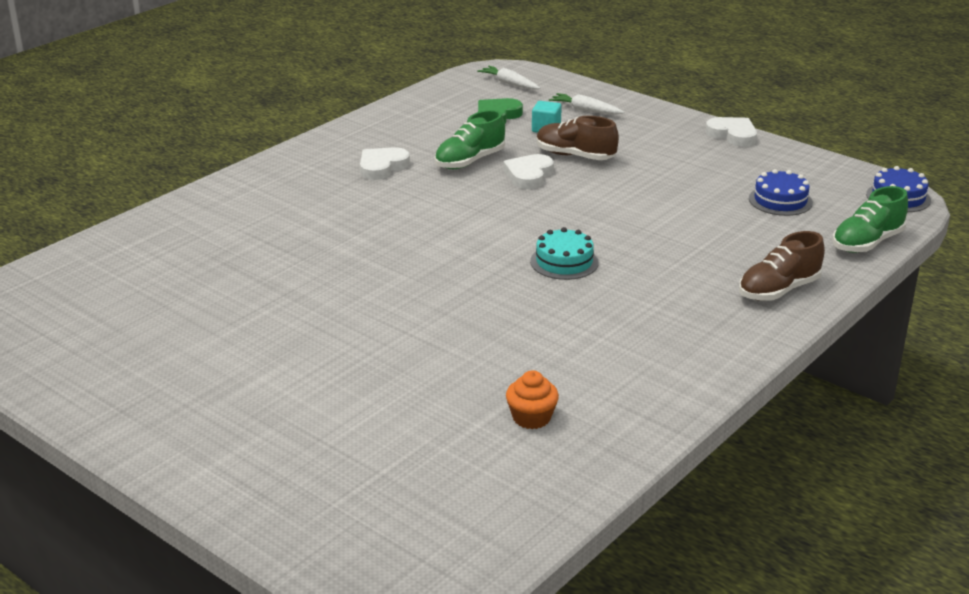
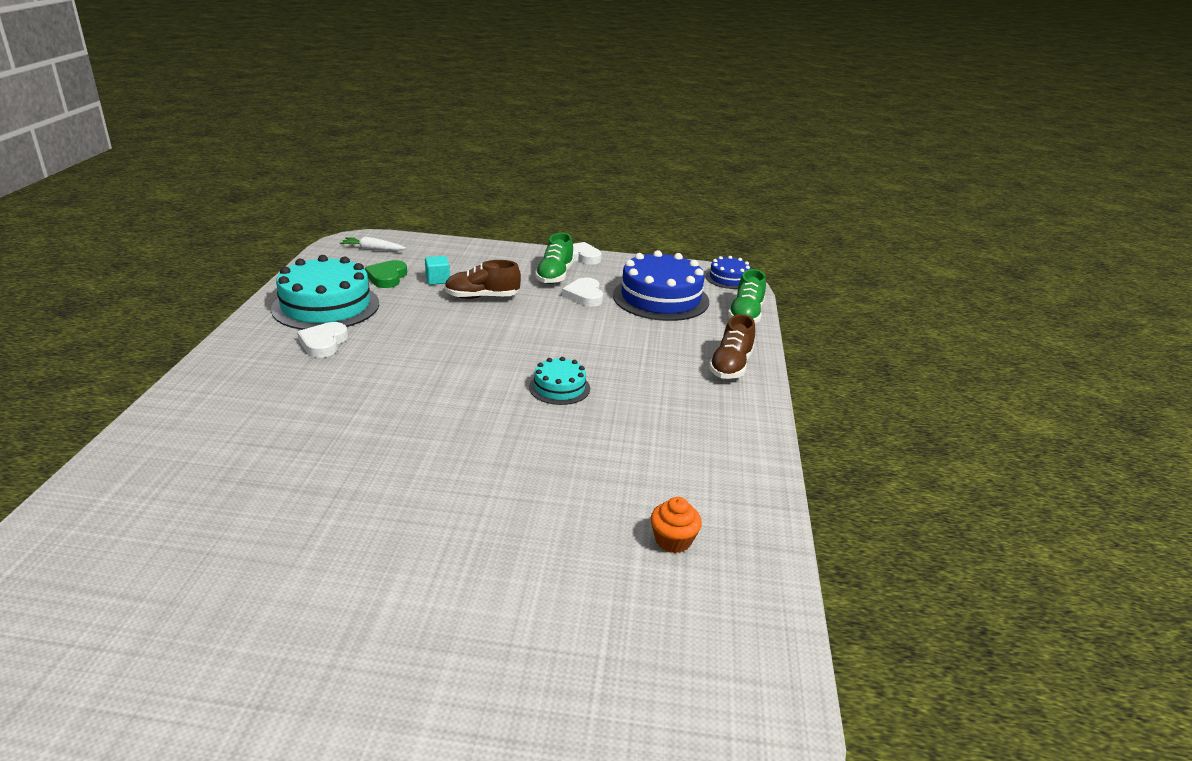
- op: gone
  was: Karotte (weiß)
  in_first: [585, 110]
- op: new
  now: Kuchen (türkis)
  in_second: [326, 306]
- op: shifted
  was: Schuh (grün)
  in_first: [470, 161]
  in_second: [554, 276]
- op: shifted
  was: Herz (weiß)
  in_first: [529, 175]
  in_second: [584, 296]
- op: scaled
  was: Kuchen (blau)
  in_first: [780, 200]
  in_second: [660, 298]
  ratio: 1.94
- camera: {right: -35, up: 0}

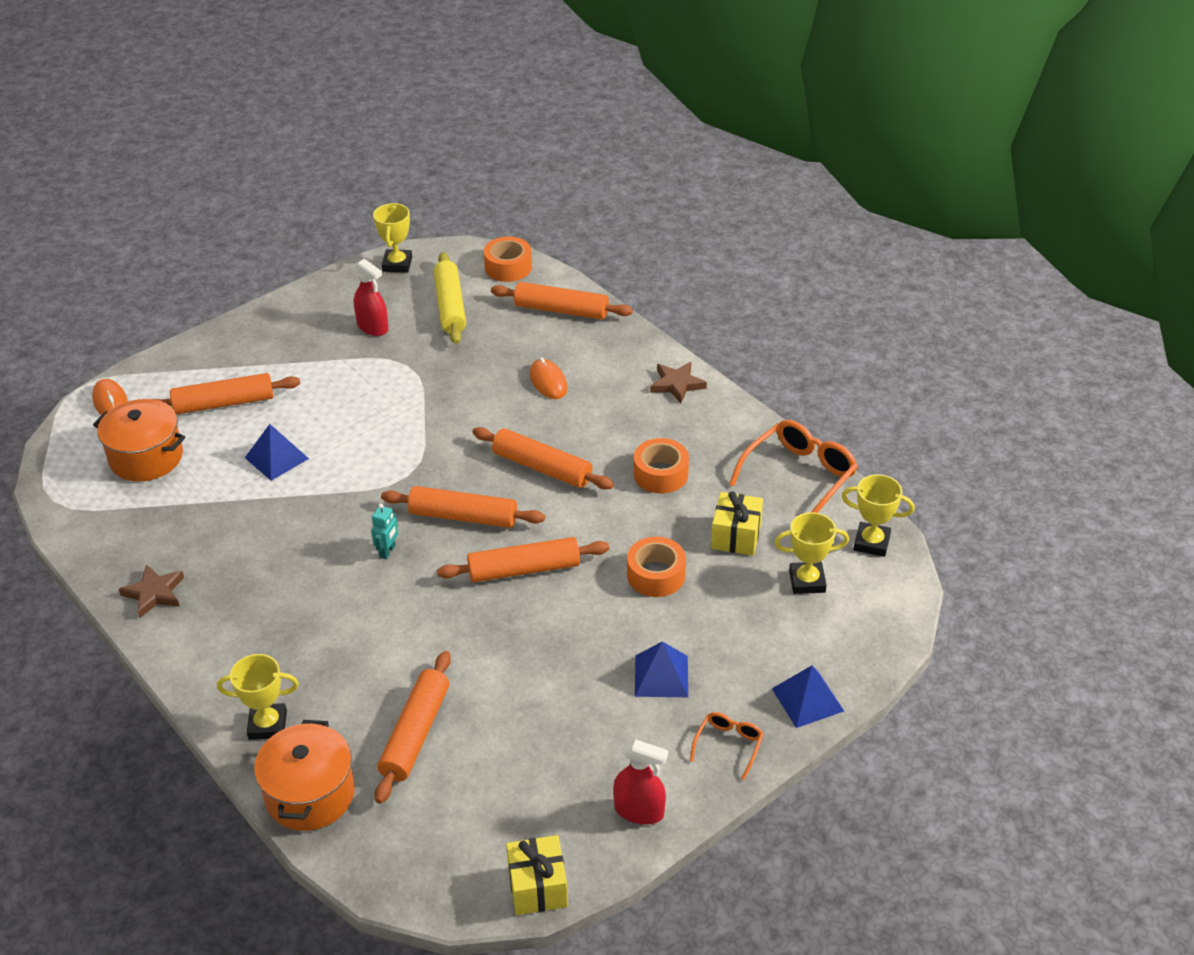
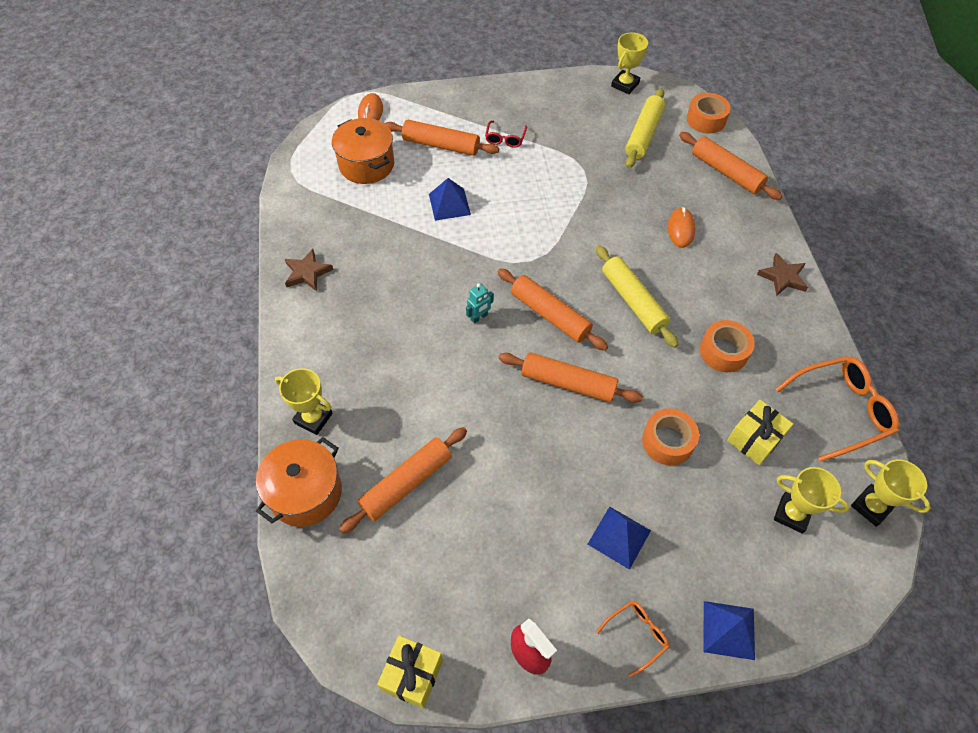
- op: gone
  was: Sprühflasche (rot)
  in_first: [373, 327]
- op: new
  now: Brille (rot)
  in_second: [505, 138]
- op: repainted
  was: Nudelholz (orange)
  now: Nudelholz (gelb)
  in_first: [542, 467]
  in_second: [633, 301]
- camera: {right: 30, up: 15}

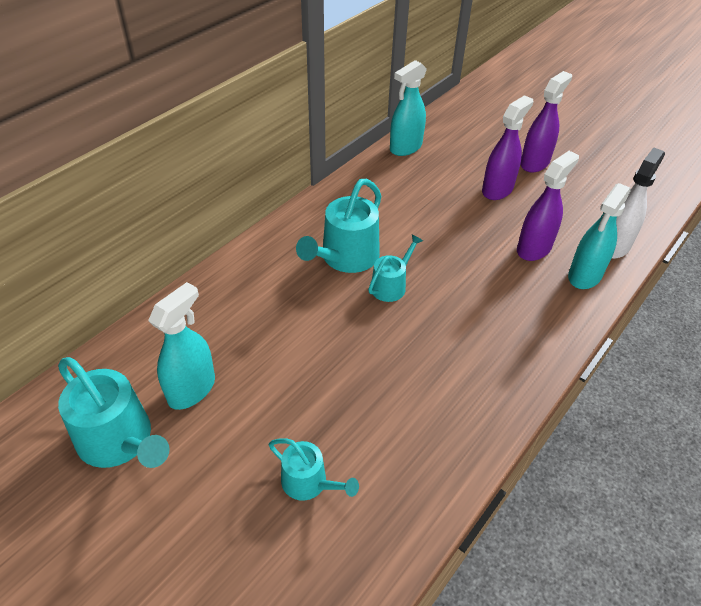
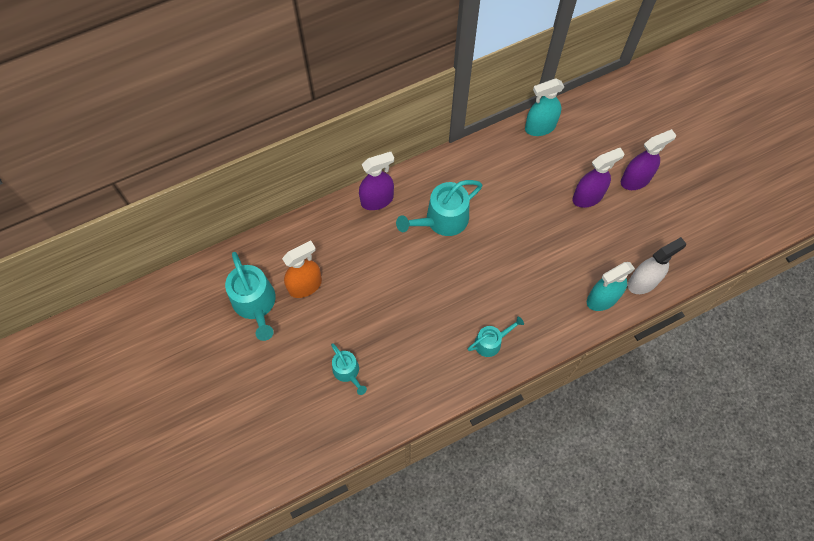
- op: shifted
  was: Gießkanne (türkis)
  in_first: [391, 285]
  in_second: [491, 342]
- op: shifted
  was: Sprühflasche (lila)
  in_first: [534, 248]
  in_second: [377, 200]
- op: repainted
  was: Sprühflasche (türkis)
  now: Sprühflasche (orange)
  in_first: [192, 389]
  in_second: [305, 285]
- camera: {right: 25, up: 20}

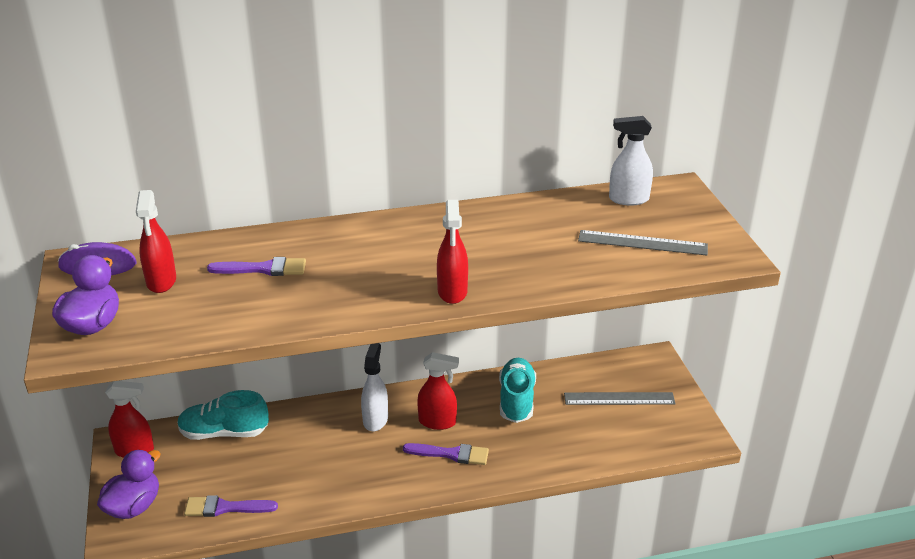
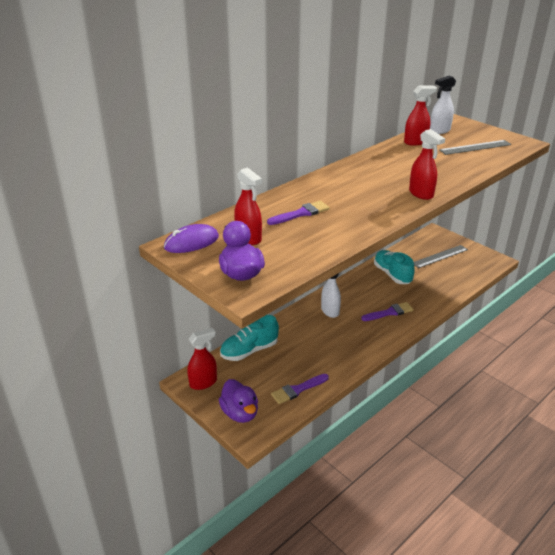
- op: shifted
  was: Sprühflasche (rot)
  in_first: [437, 422]
  in_second: [415, 142]
- op: rotated
  was: Ente (lila)
  in_first: [134, 506]
  in_second: [240, 413]
  clockwise: 150
- camera: {right: -30, up: 0}

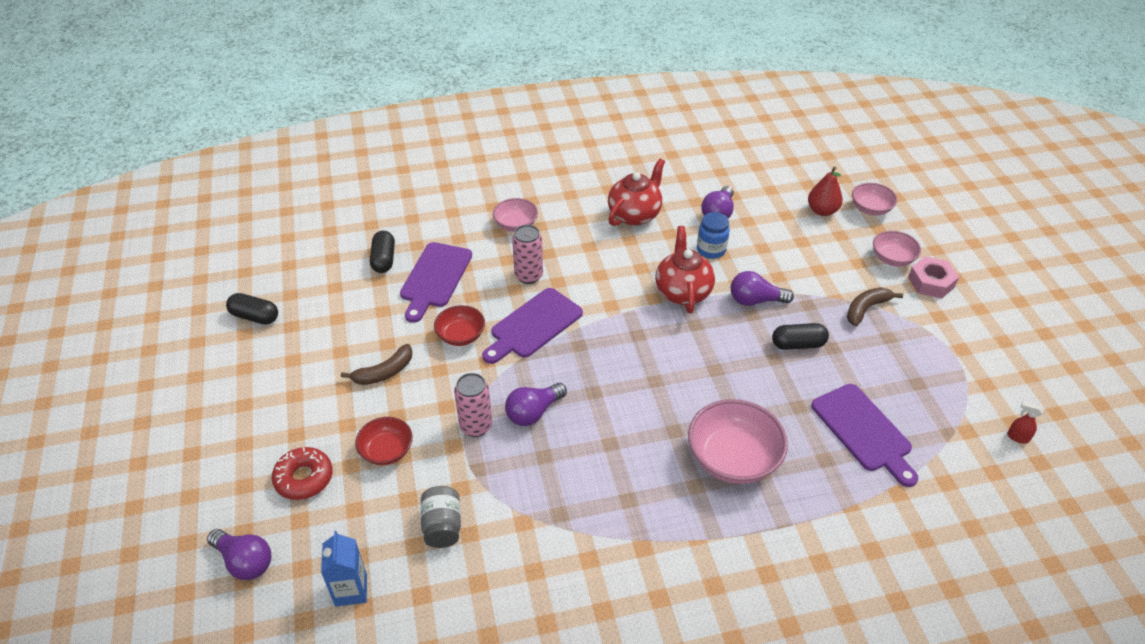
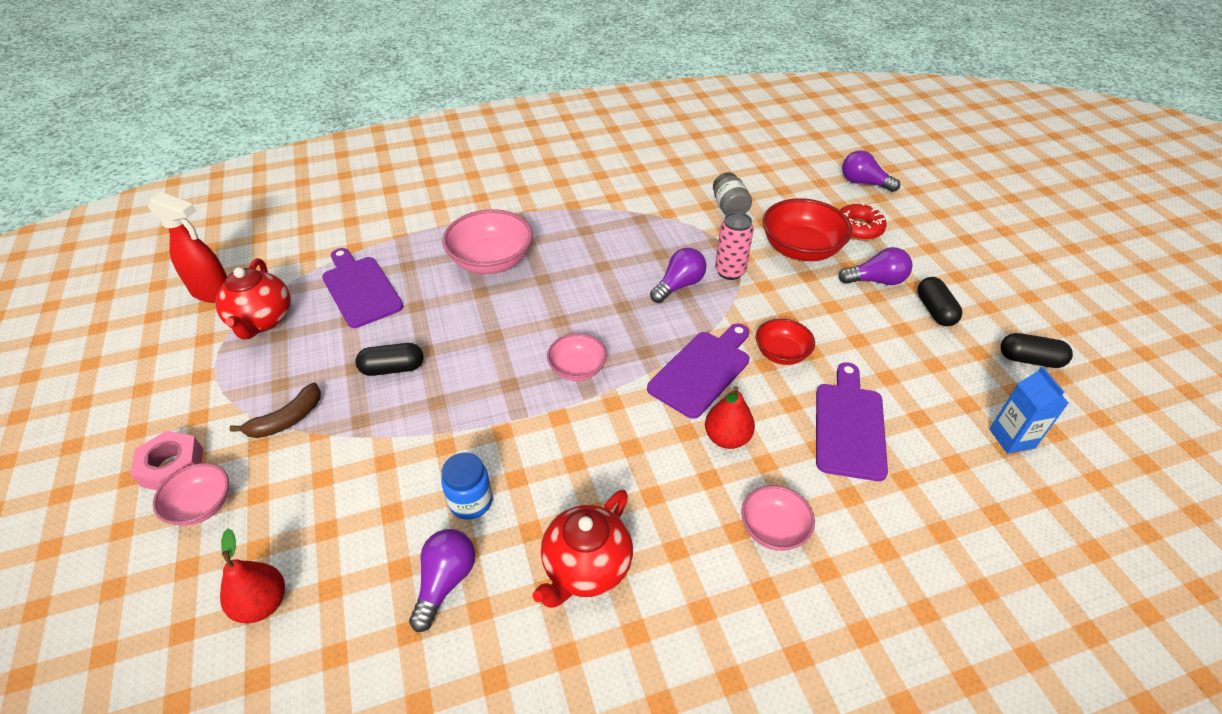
- op: gone
  was: Banane (braun)
  in_first: [384, 372]
- op: shifted
  was: Getränkekarton (blau)
  in_first: [351, 590]
  in_second: [1011, 438]
- op: shifted
  was: Kapsel (schwarz)
  in_first: [384, 259]
  in_second: [934, 310]
- op: shifted
  was: Teekanne (rot)
  in_first: [682, 291]
  in_second: [262, 321]
- op: shifted
  was: Glühbirne (lila)
  in_first: [755, 300]
  in_second: [876, 280]
- op: shifted
  was: Schüssel (rosa)
  in_first: [870, 209]
  in_second: [577, 369]
- op: swapped
  was: Dose (rosa)
  now: Birne (rot)
  in_first: [528, 276]
  in_second: [727, 438]
- op: scaled
  was: Schüssel (rot)
  in_first: [387, 451]
  in_second: [801, 249]
  ratio: 1.71
- op: scaled
  was: Sprühflasche (rot)
  in_first: [1017, 437]
  in_second: [213, 292]
  ratio: 2.31
- camera: {right: 175, up: 0}

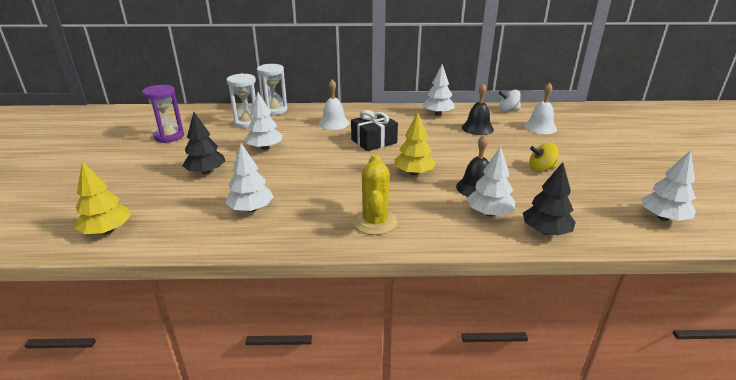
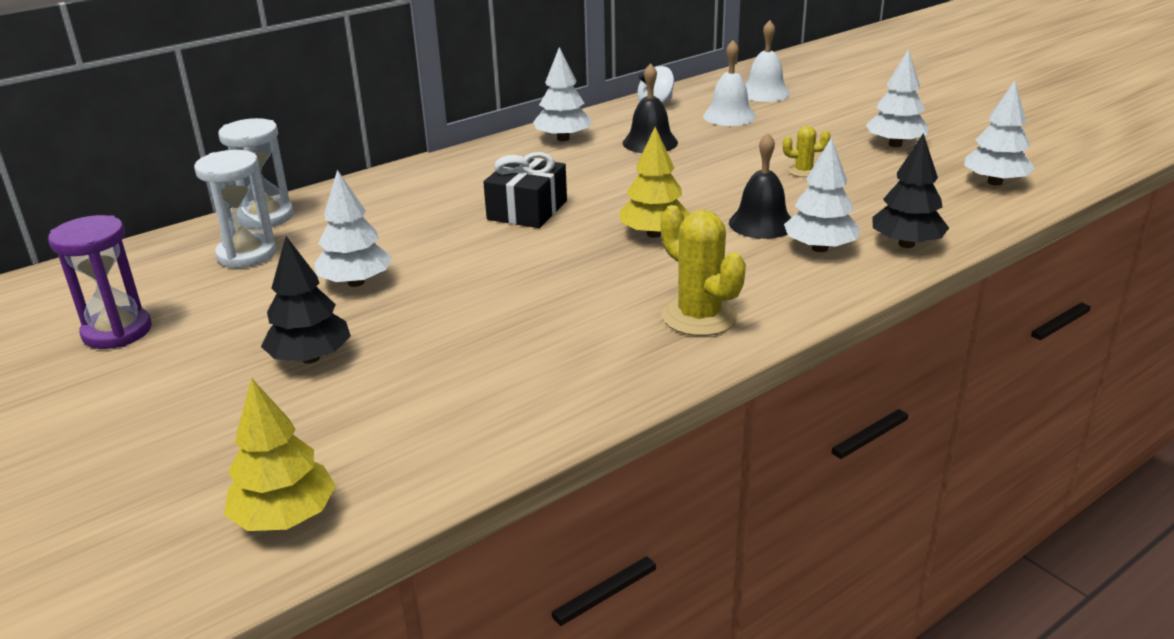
- op: shifted
  was: Baum (weiß)
  in_first: [251, 209]
  in_second: [895, 144]
- op: shifted
  was: Glocke (weiß)
  in_first: [334, 123]
  in_second: [765, 93]
- op: swapped
  was: Kreisel (gelb)
  now: Kaktus (gelb)
  in_first: [541, 169]
  in_second: [803, 171]
- camera: {right: -35, up: 0}

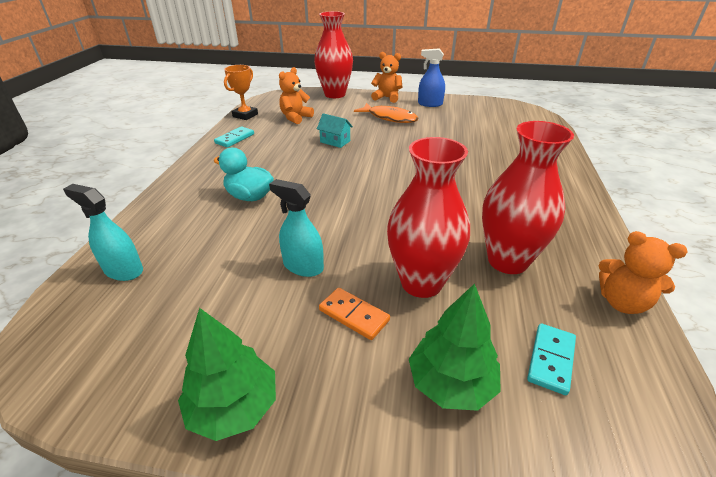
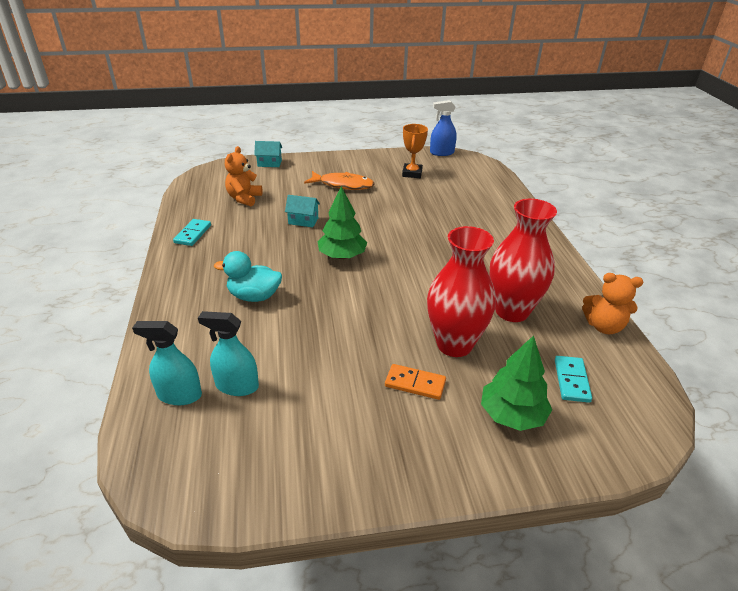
- op: gone
  was: Teddybär (orange)
  in_first: [387, 98]
- op: shifted
  was: Baum (grün)
  in_first: [234, 407]
  in_second: [342, 256]
- op: shifted
  was: Pokal (orange)
  in_first: [245, 115]
  in_second: [412, 173]
- op: shifted
  was: Sprühflasche (türkis)
  in_first: [303, 266]
  in_second: [237, 386]
- op: shifted
  was: Sprühflasche (blau)
  in_first: [430, 104]
  in_second: [441, 153]
- op: swapped
  was: Vase (rot)
  now: Haus (türkis)
  in_first: [335, 94]
  in_second: [269, 163]
- camera: {right: -20, up: 0}

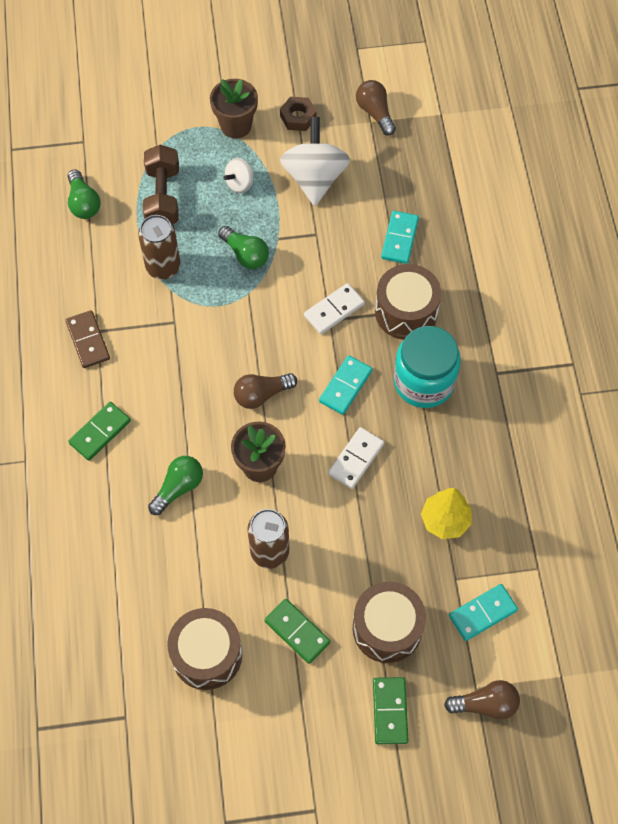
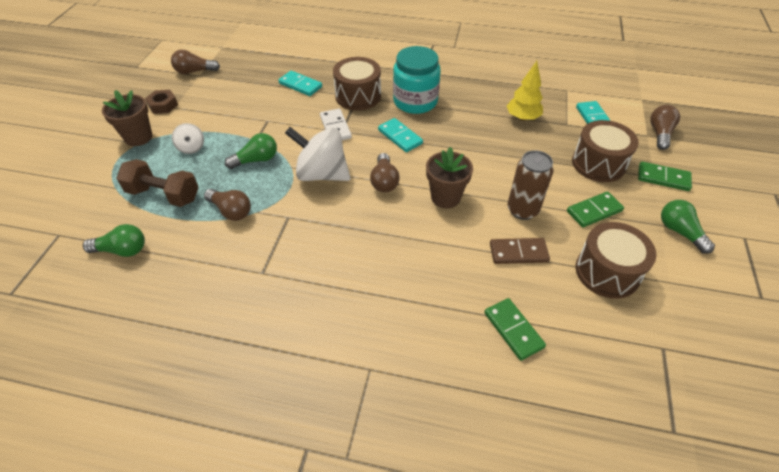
- op: gone
  was: Dominostein (weiß)
  in_first: [355, 459]
- op: shifted
  was: Dominostein (braun)
  in_first: [88, 340]
  in_second: [518, 252]
- op: shifted
  was: Dominostein (grün)
  in_first: [100, 432]
  in_second: [513, 330]
- op: shifted
  was: Glühbirne (grün)
  in_first: [178, 488]
  in_second: [680, 232]
- op: shifted
  was: Kreisel (weiß)
  in_first: [314, 178]
  in_second: [321, 174]
- op: swapped
  was: Dose (braun)
  now: Glühbirne (braun)
  in_first: [163, 267]
  in_second: [231, 211]
- camera: {right: -70, up: -15}

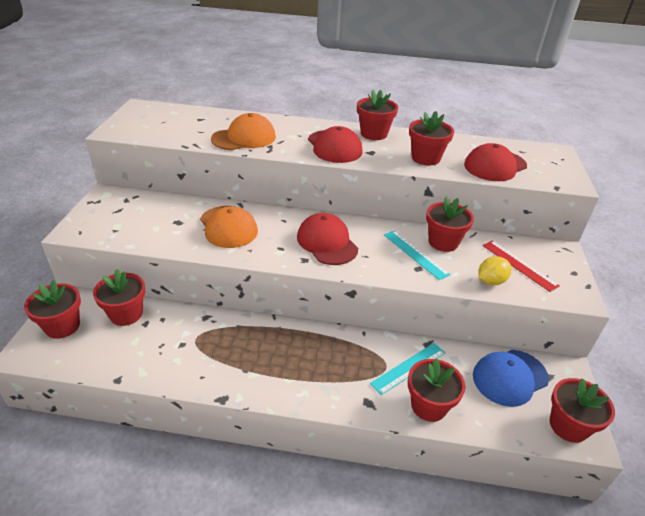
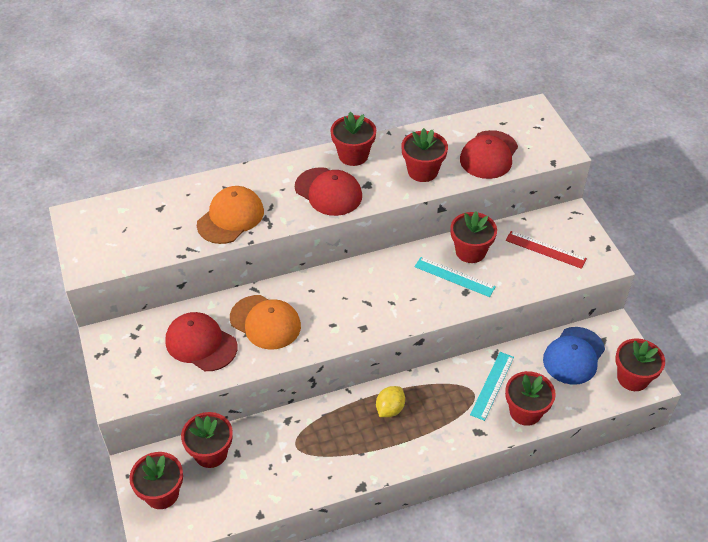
- op: shifted
  was: Kappe (rot)
  in_first: [327, 242]
  in_second: [201, 344]
- op: shifted
  was: Zitrone (gelb)
  in_first: [491, 281]
  in_second: [390, 409]
- camera: {right: -25, up: 10}

